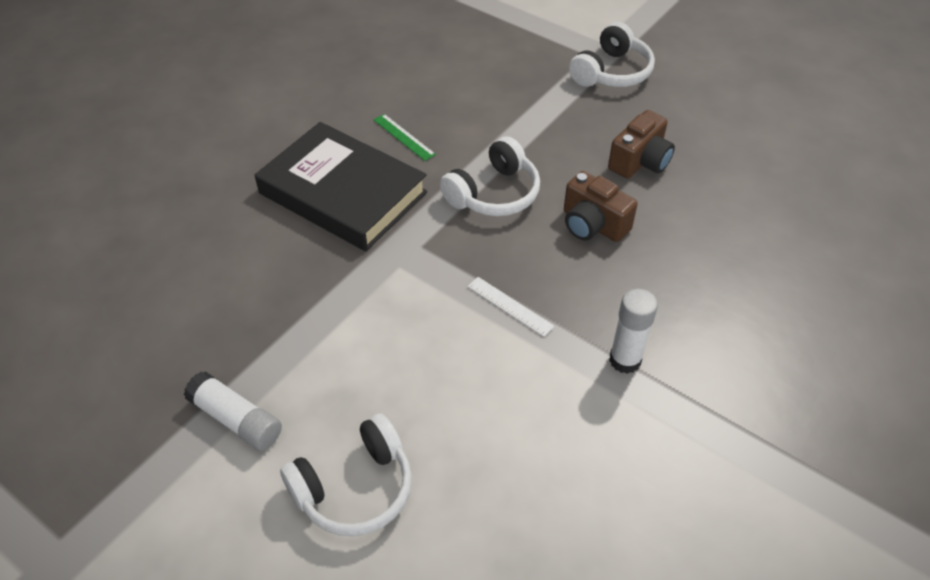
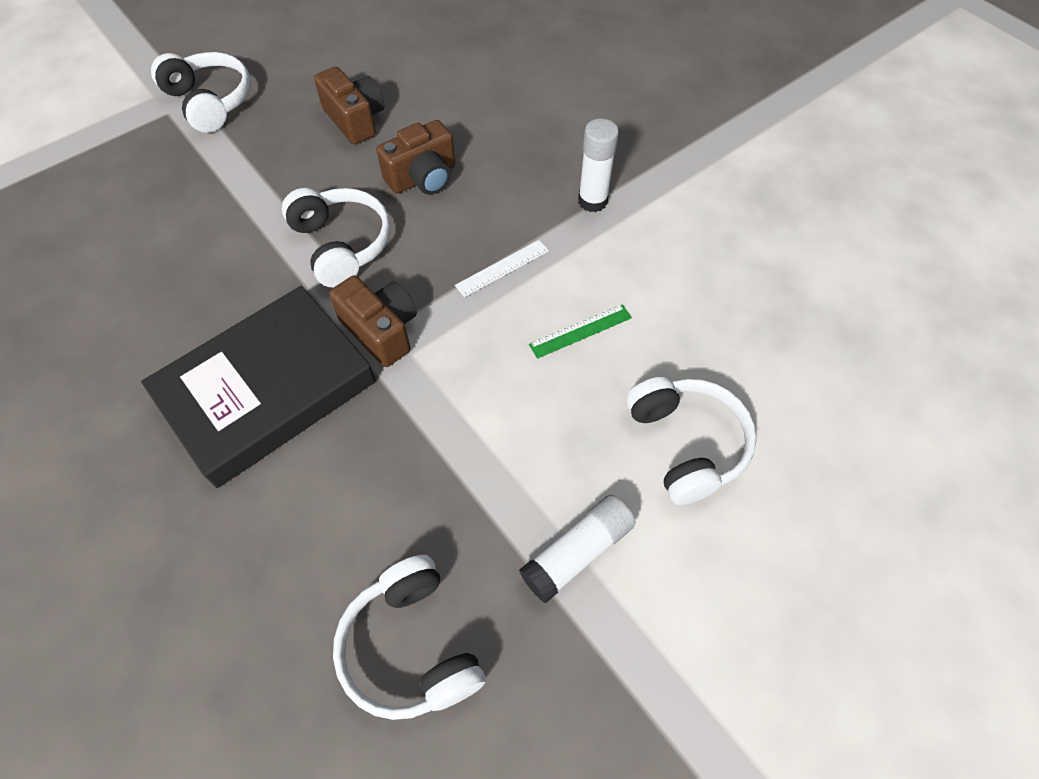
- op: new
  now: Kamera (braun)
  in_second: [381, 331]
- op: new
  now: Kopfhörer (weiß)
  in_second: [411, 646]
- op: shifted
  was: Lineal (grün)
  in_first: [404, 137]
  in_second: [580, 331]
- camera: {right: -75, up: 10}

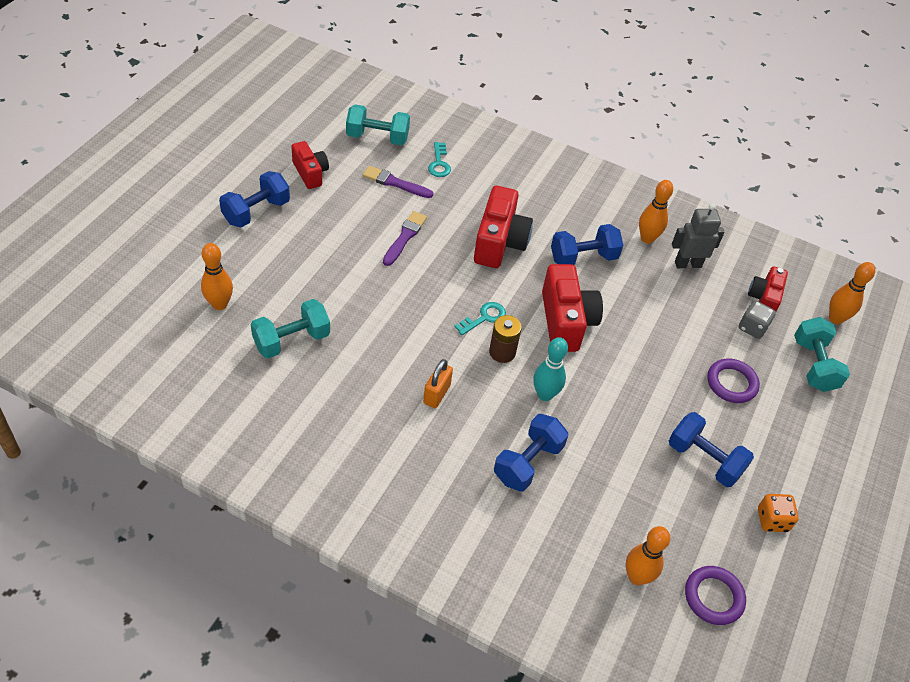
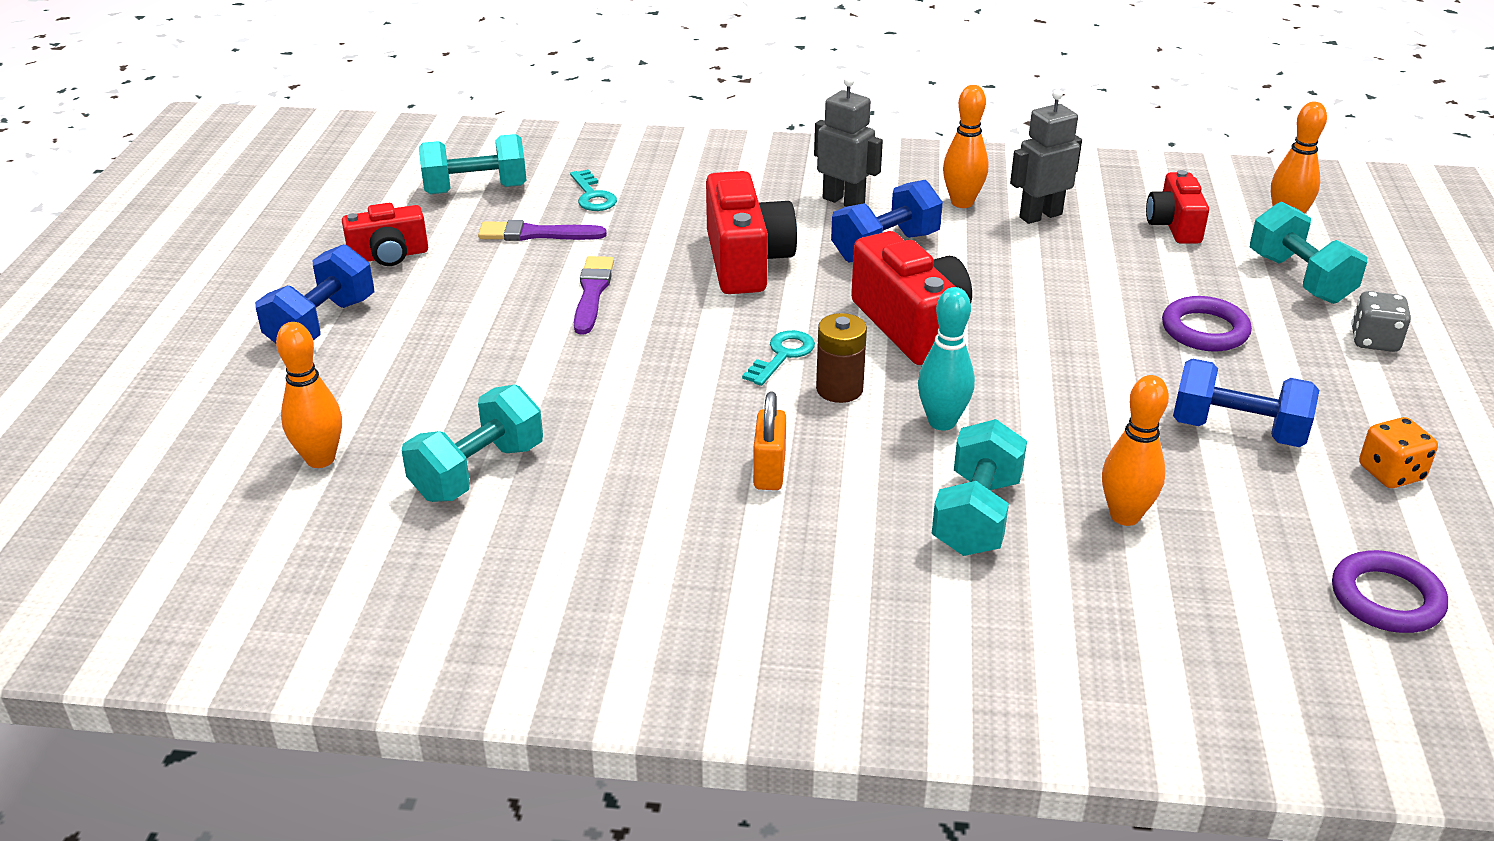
- op: new
  now: Roboter (grau)
  in_second: [844, 201]
- op: shifted
  was: Bowlingkegel (orange)
  in_first: [636, 577]
  in_second: [1125, 516]
- op: shifted
  was: Spielwürfel (grau)
  in_first: [752, 328]
  in_second: [1374, 341]
- op: repainted
  was: Hantel (blau)
  now: Hantel (türkis)
  in_first: [528, 462]
  in_second: [976, 516]
- op: rotated
  was: Kamera (rot)
  in_first: [310, 173]
  in_second: [389, 256]
  clockwise: 120
- camera: {right: -15, up: -15}

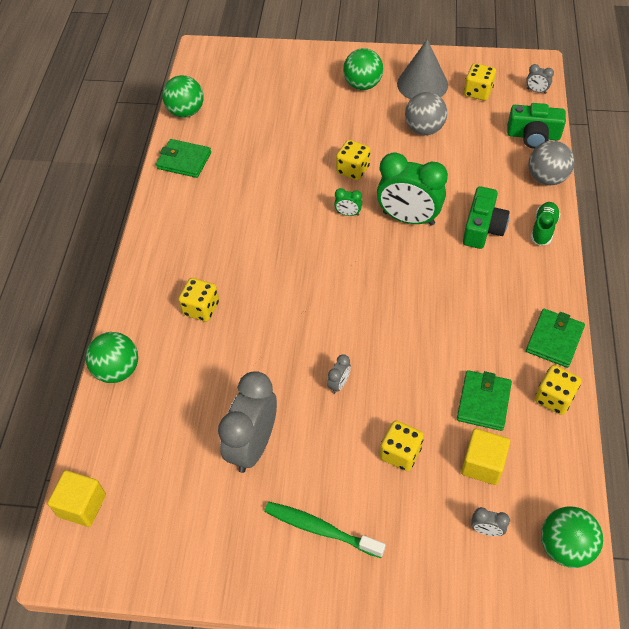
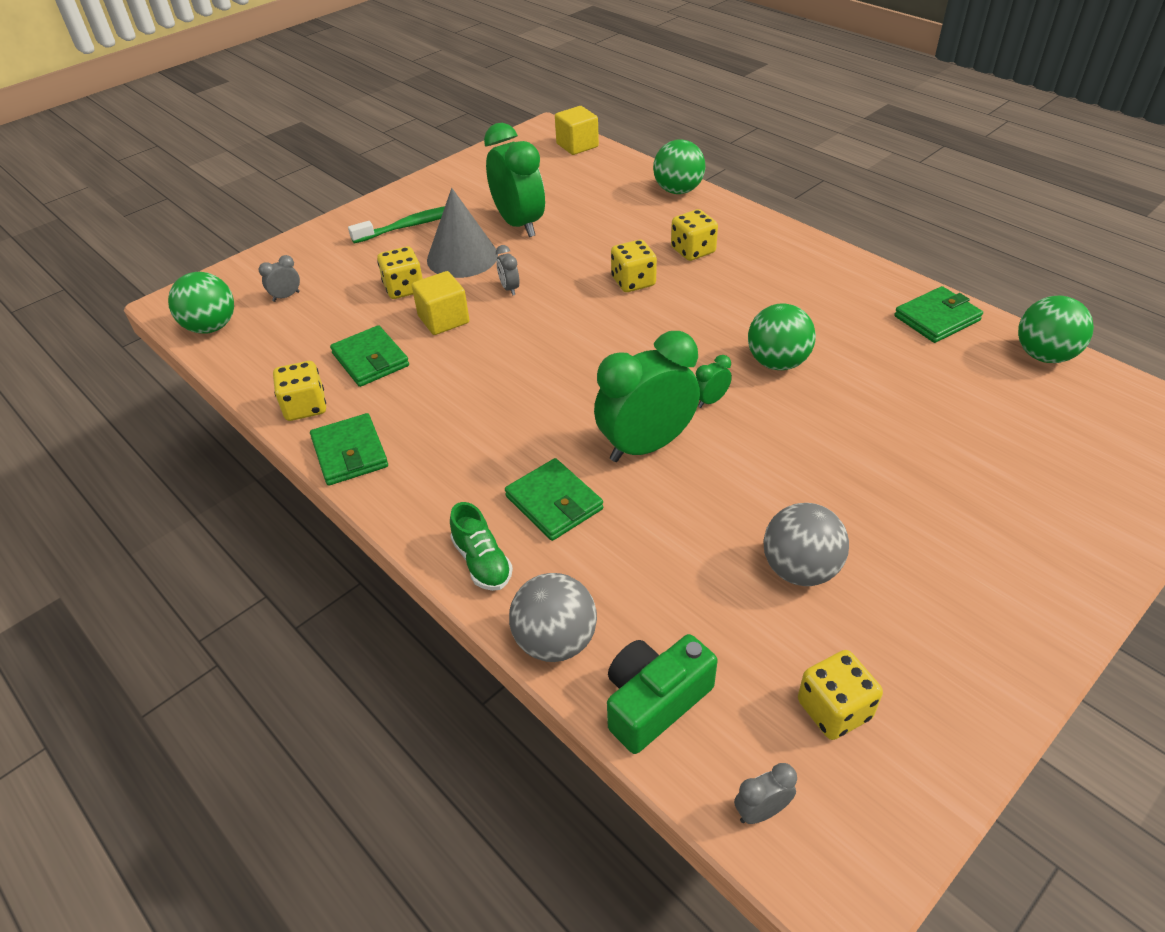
- op: shifted
  was: Spielwürfel (gelb)
  in_first: [353, 170]
  in_second: [633, 282]
- op: shifted
  was: Ball (grün)
  in_first: [362, 85]
  in_second: [777, 362]
- op: shifted
  was: Kegel (grau)
  in_first: [422, 84]
  in_second: [462, 257]
- op: shifted
  was: Kubus (gelb)
  in_first: [482, 464]
  in_second: [443, 319]
- op: swapped
  was: Kamera (grün)
  now: Geldbörse (grün)
  in_first: [483, 228]
  in_second: [554, 503]
- op: repainted
  was: Wecker (grau)
  now: Wecker (grün)
  in_first: [253, 445]
  in_second: [519, 224]
- camera: {right: 130, up: -10}

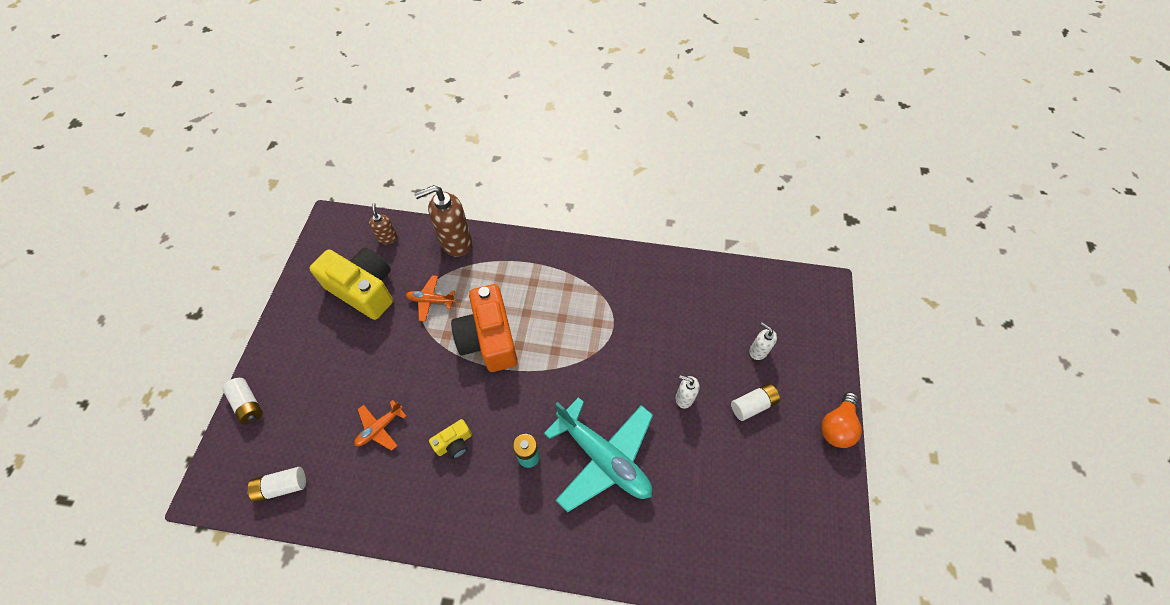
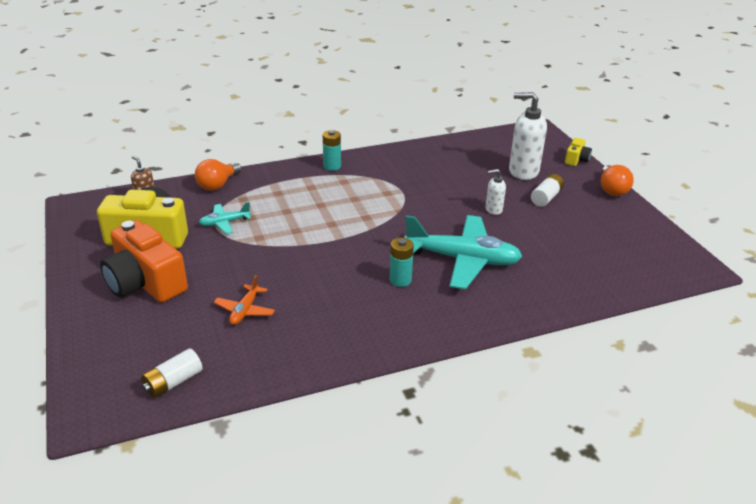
- op: gone
  was: Batterie (weiß)
  in_first: [248, 404]
- op: new
  now: Batterie (türkis)
  in_second: [332, 166]
- op: shifted
  was: Kamera (gelb)
  in_first: [454, 443]
  in_second: [576, 159]
- op: shifted
  was: Kamera (orange)
  in_first: [489, 339]
  in_second: [145, 282]
- op: swapped
  was: Seifenspender (braun)
  now: Glühbirne (orange)
  in_first: [456, 242]
  in_second: [218, 185]
- op: repainted
  was: Flugzeug (orange)
  now: Flugzeug (türkis)
  in_first: [431, 300]
  in_second: [225, 223]
- op: scaled
  was: Seifenspender (weiß)
  in_first: [758, 351]
  in_second: [523, 171]
  ratio: 1.95
- camera: {right: -30, up: -25}

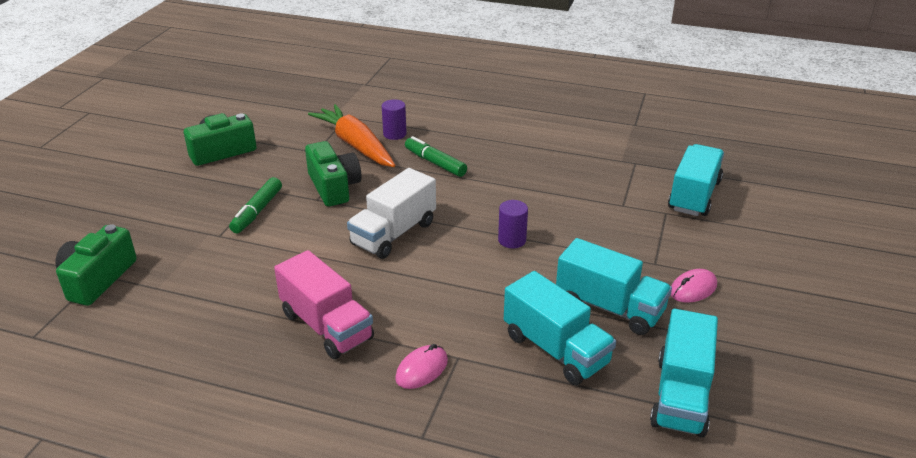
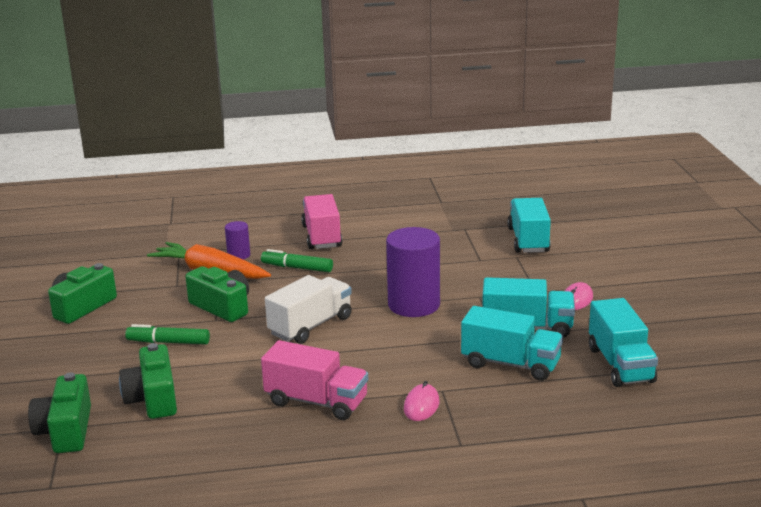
- op: new
  now: Kamera (grün)
  in_second: [153, 398]
- op: new
  now: Lastwagen (rosa)
  in_second: [322, 236]
- op: rotated
  was: Filzstift (grün)
  in_first: [257, 211]
  in_second: [168, 342]
  clockwise: 105
- op: rotated
  was: Lastwagen (weiß)
  in_first: [394, 234]
  in_second: [310, 326]
  clockwise: -150
- op: scaled
  was: Vollzylinder (lila)
  in_first: [512, 240]
  in_second: [413, 305]
  ratio: 2.06
- camera: {right: -25, up: -10}

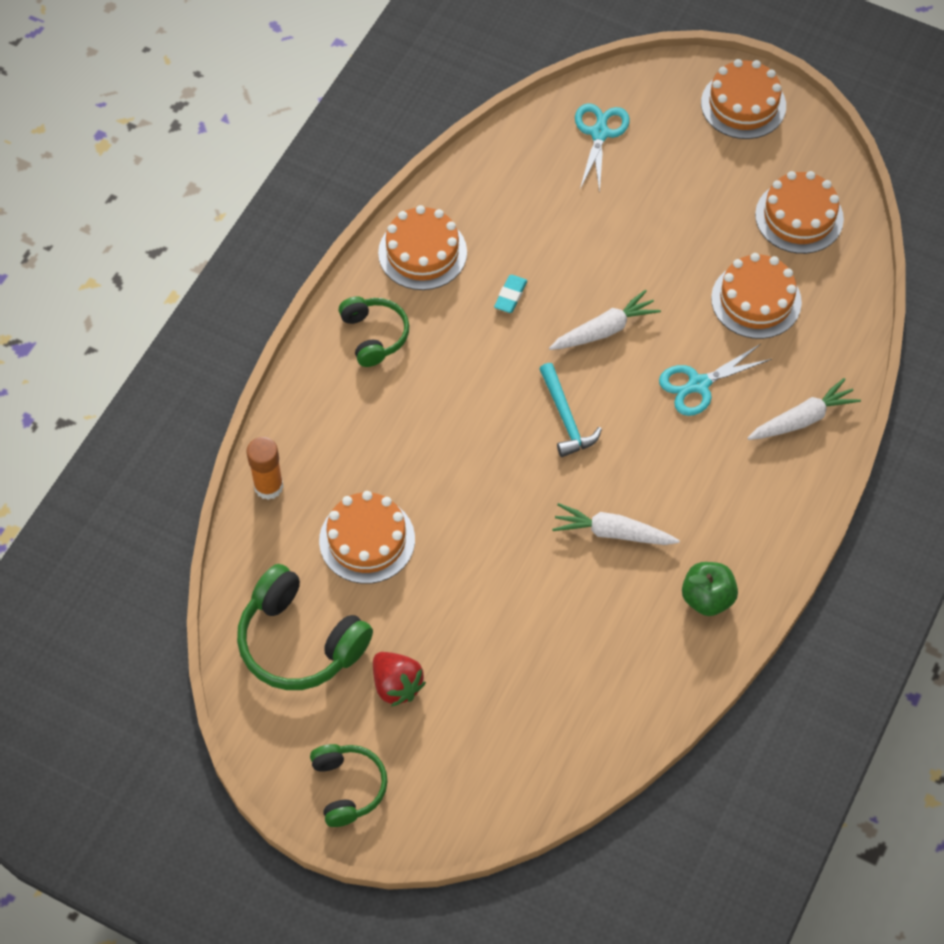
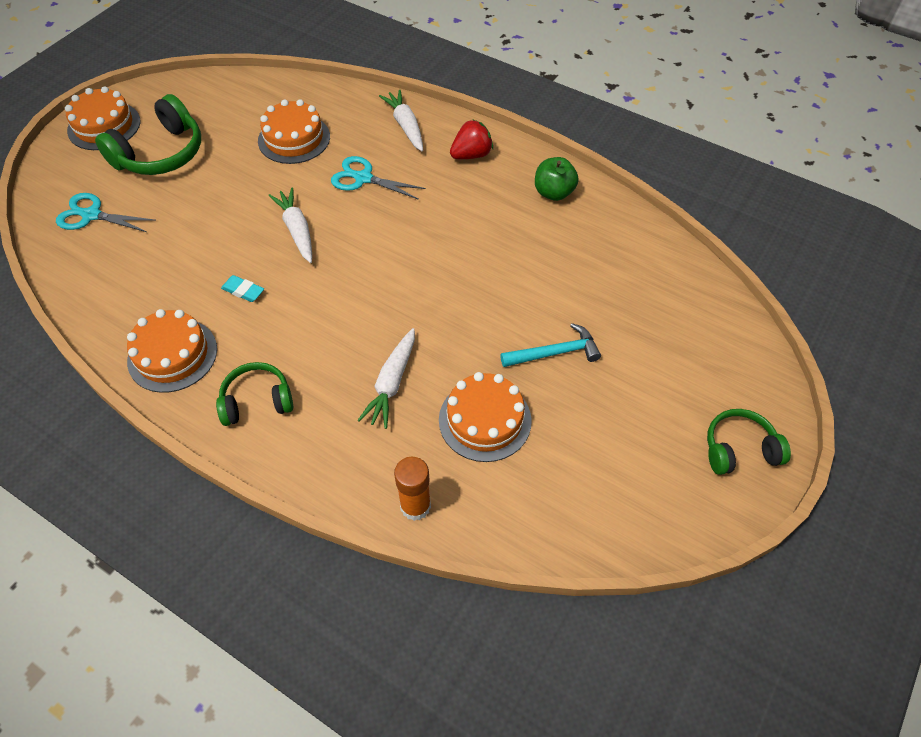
- op: gone
  was: Kuchen (orange)
  in_first: [799, 217]
- op: shifted
  was: Kopfhörer (grün)
  in_first: [300, 641]
  in_second: [160, 154]
- op: shifted
  was: Erdbeere (rot)
  in_first: [396, 685]
  in_second: [471, 155]
- op: shifted
  was: Hammer (türkis)
  in_first: [565, 418]
  in_second: [555, 353]
- op: shifted
  was: Karotte (weiß)
  in_first: [613, 532]
  in_second: [392, 383]
- op: rotated
  was: Schere (türkis)
  in_first: [698, 384]
  in_second: [363, 178]
  clockwise: 135
- camera: {right: -85, up: -5}

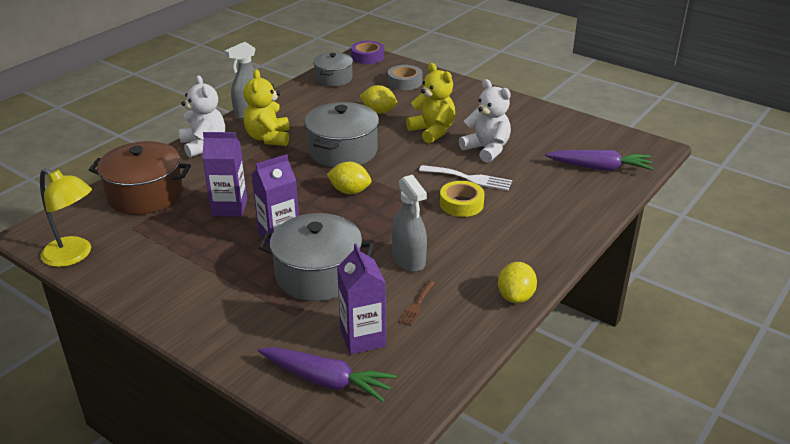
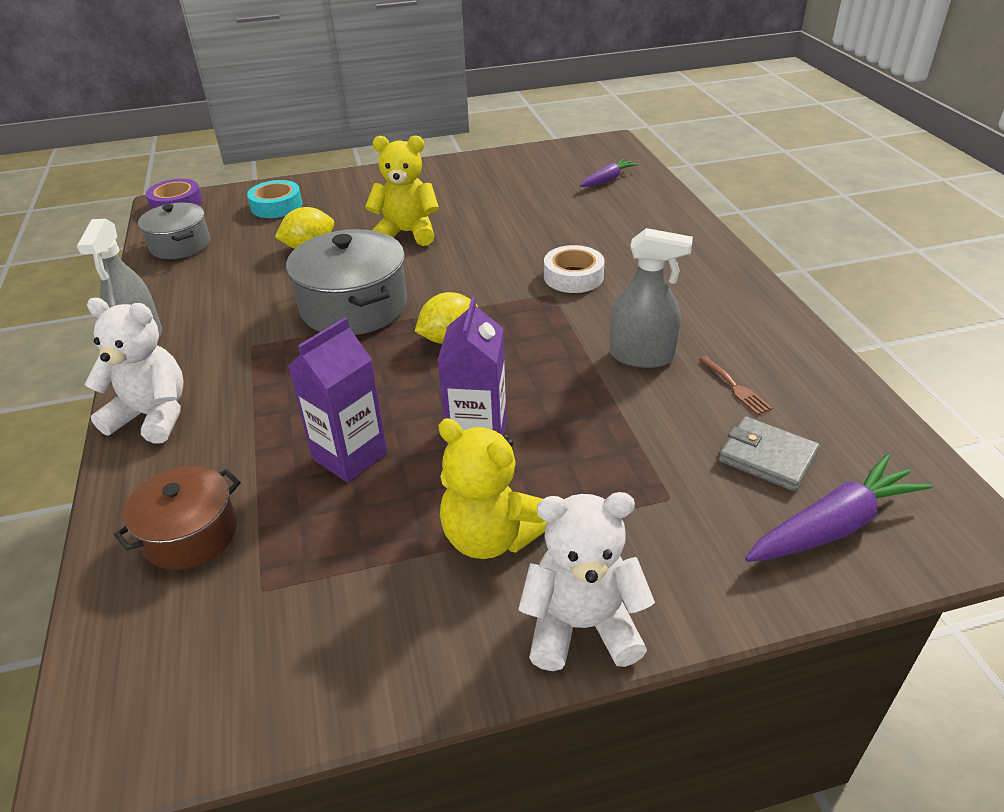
- op: gone
  was: Lampe (gelb)
  in_first: [74, 255]
- op: gone
  was: Kochtopf (grau)
  in_first: [318, 275]
- op: gone
  was: Gabel (weiß)
  in_first: [469, 178]
- op: gone
  was: Zitrone (gelb)
  in_first: [515, 297]
- op: shifted
  was: Teddybär (gelb)
  in_first: [268, 138]
  in_second: [491, 537]
- op: shifted
  was: Teddybär (weiß)
  in_first: [486, 149]
  in_second: [581, 626]
- op: swapped
  was: Getränkekarton (lila)
  now: Geldbörse (grau)
  in_first: [363, 338]
  in_second: [767, 457]
- op: repainted
  was: Klebeband (grau)
  now: Klebeband (türkis)
  in_first: [404, 82]
  in_second: [276, 206]
- op: repainted
  was: Klebeband (gelb)
  now: Klebeband (weiß)
  in_first: [461, 204]
  in_second: [573, 276]
- op: scaled
  was: Kochtopf (braun)
  in_first: [145, 194]
  in_second: [190, 534]
  ratio: 0.63
- op: scaled
  was: Karotte (lila)
  in_first: [599, 168]
  in_second: [607, 180]
  ratio: 0.61
- camera: {right: -50, up: 5}

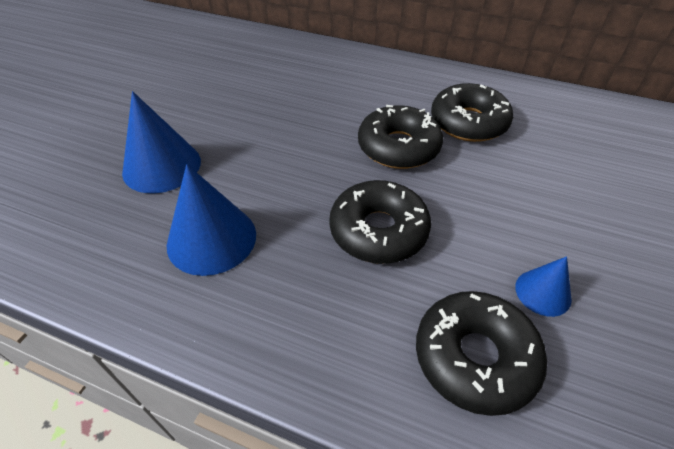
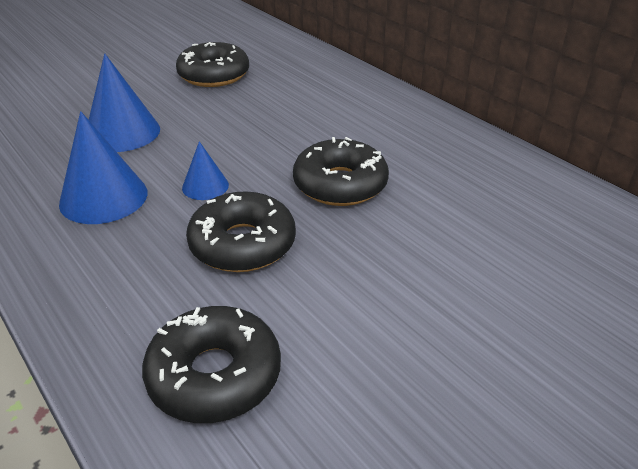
- op: shifted
  was: Donut (schwarz)
  in_first: [468, 122]
  in_second: [214, 75]
- op: shifted
  was: Kegel (blau)
  in_first: [543, 292]
  in_second: [205, 186]
- camera: {right: 30, up: -10}

